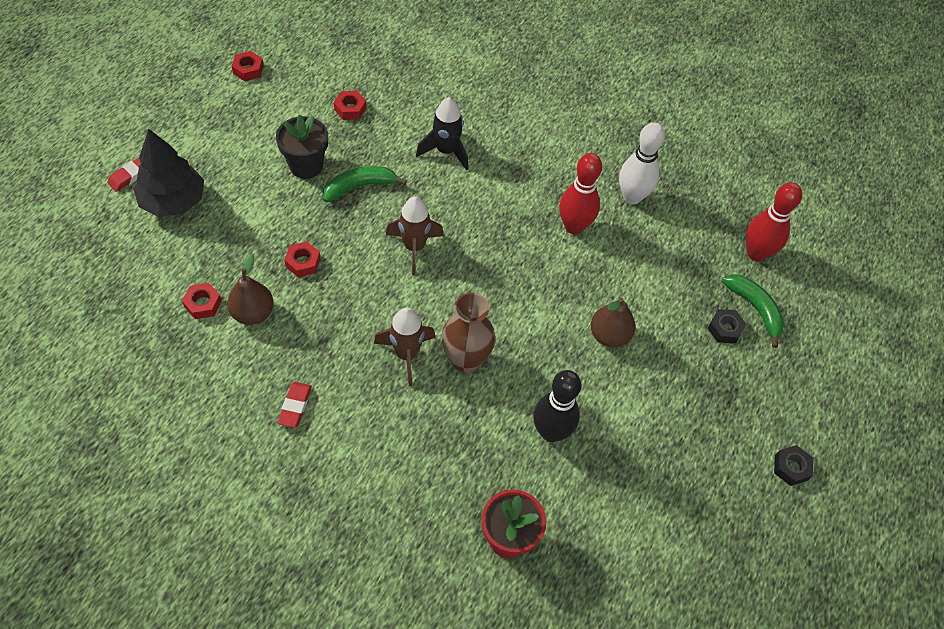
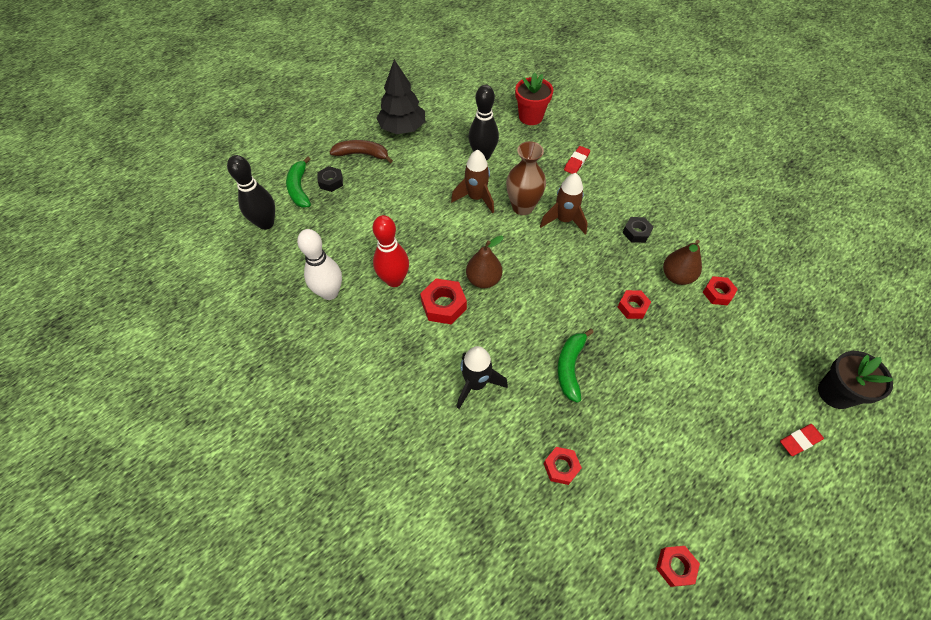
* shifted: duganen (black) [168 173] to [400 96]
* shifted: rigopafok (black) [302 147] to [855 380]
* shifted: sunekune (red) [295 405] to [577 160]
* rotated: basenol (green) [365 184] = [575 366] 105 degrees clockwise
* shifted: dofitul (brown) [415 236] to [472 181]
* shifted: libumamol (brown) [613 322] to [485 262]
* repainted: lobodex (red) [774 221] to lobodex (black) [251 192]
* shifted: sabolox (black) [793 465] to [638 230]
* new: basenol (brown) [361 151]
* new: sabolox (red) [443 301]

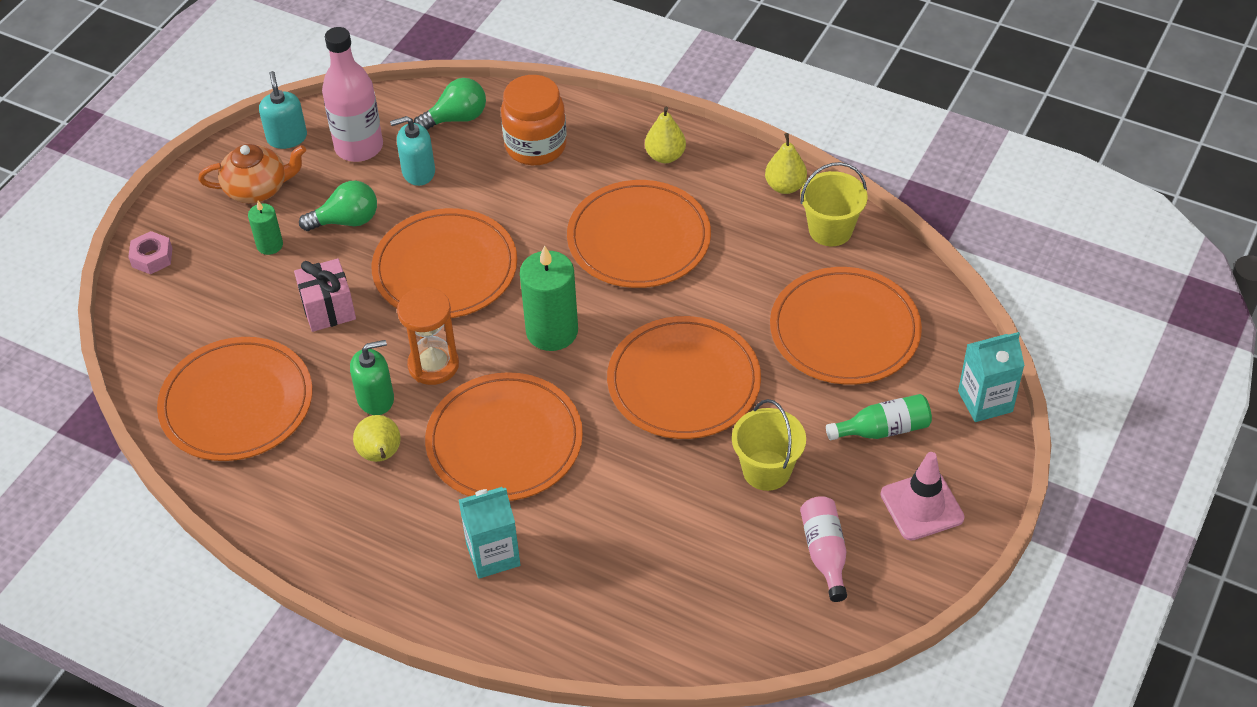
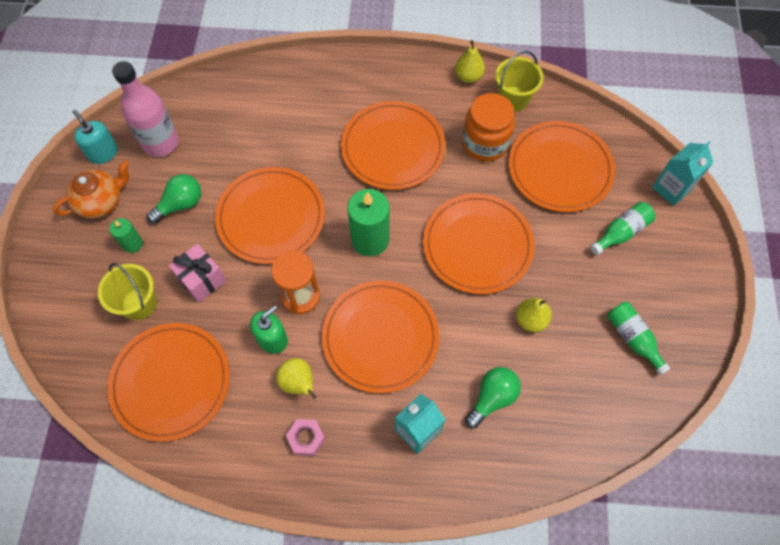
* shifted: sabolox (pink) [150 252] to [305 437]
* gone: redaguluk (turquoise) [412 151]
* shifted: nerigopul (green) [450 104] to [493 397]
* shifted: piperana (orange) [534 120] to [488 127]
* shifted: libumamol (yellow) [665 135] to [534 315]
* shifted: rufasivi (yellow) [769 445] to [127 291]
* repainted: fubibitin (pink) [823 549] to fubibitin (green) [638 338]
* gone: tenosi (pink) [922 496]

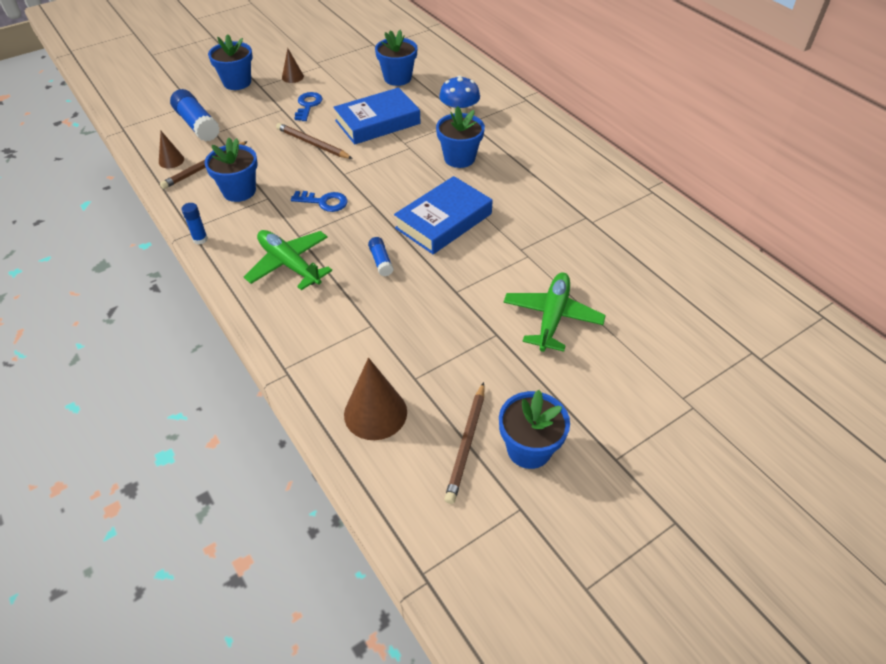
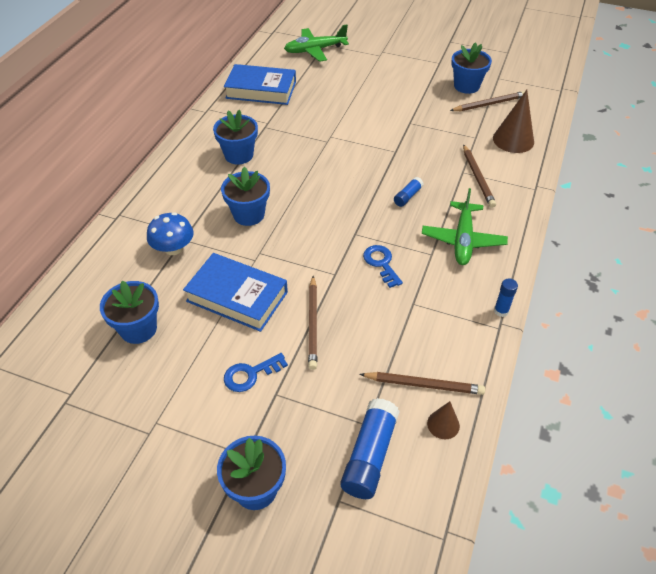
* shifted: rigopafok (blue) [231 170] to [235 137]
* gone: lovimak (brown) [293 65]
* shifted: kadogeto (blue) [443 215] to [260 84]
* shifted: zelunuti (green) [554 312] to [316 43]
* new: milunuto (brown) [479 176]

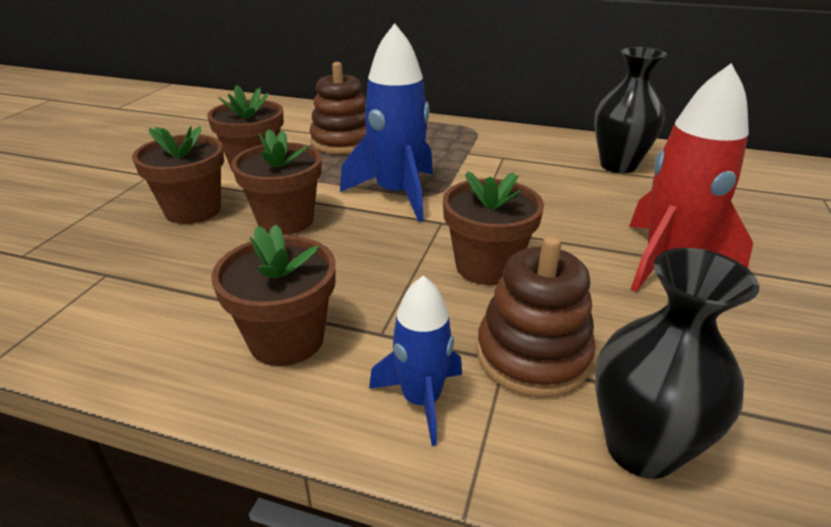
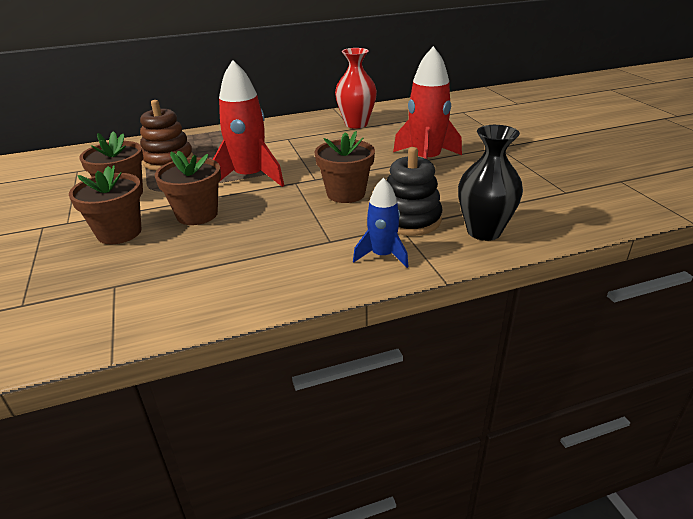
* gone: rigopafok (brown) [273 295]
* repainted: dofitul (blue) [386 122] to dofitul (red) [248 123]
* repainted: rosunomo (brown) [536 316] to rosunomo (black) [414 191]
* repainted: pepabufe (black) [630 110] to pepabufe (red) [356 88]

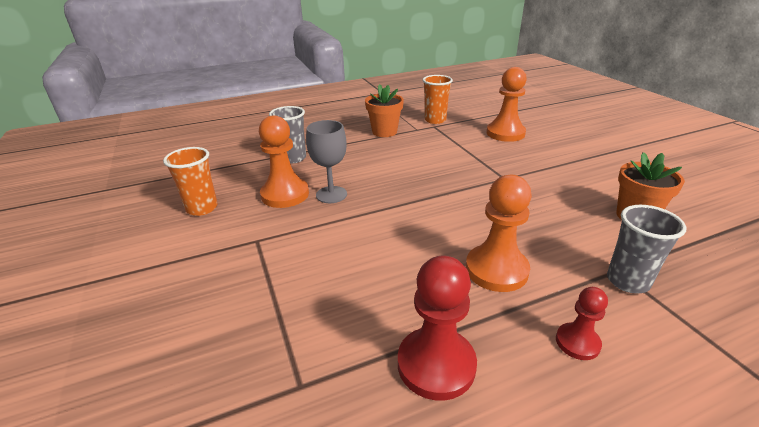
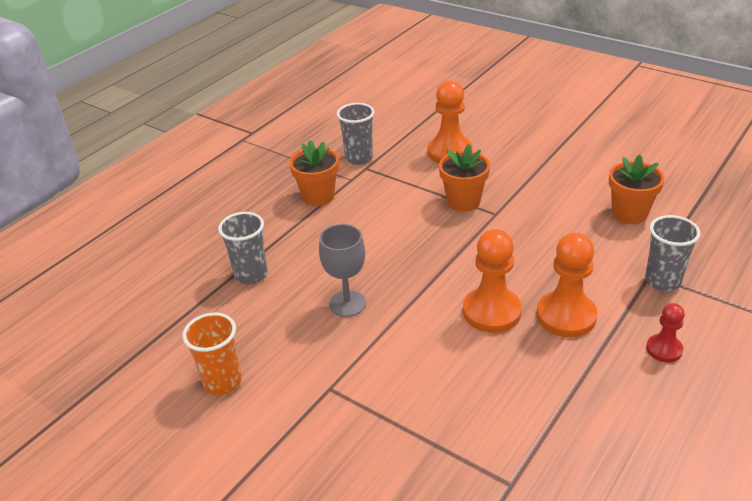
* shifted: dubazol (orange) [284 161] to [492 281]
* gone: dubazol (red) [437 328]
* repainted: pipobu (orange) [437 99] to pipobu (grey) [355 134]
* new: rigopafok (orange) [464 178]

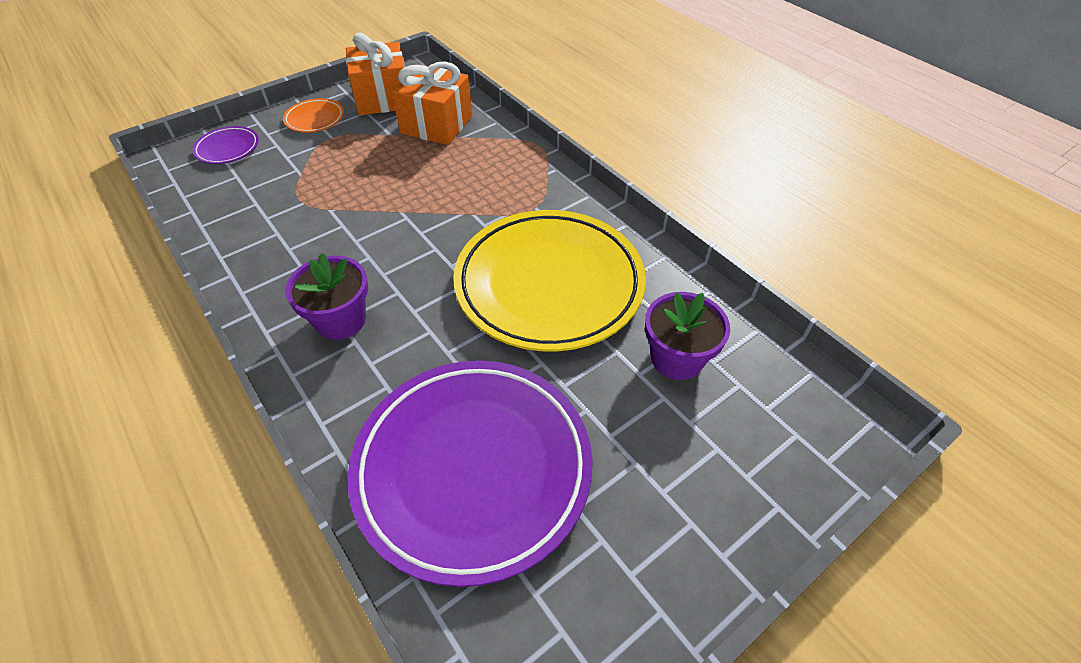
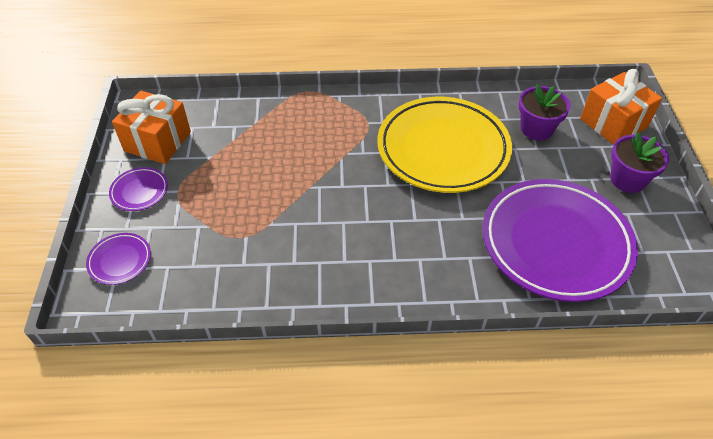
* repainted: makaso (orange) [313 115] to makaso (purple) [138 189]
* shifted: rigopafok (purple) [326 296] to [639 162]
* shifted: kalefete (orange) [432 103] to [621 107]

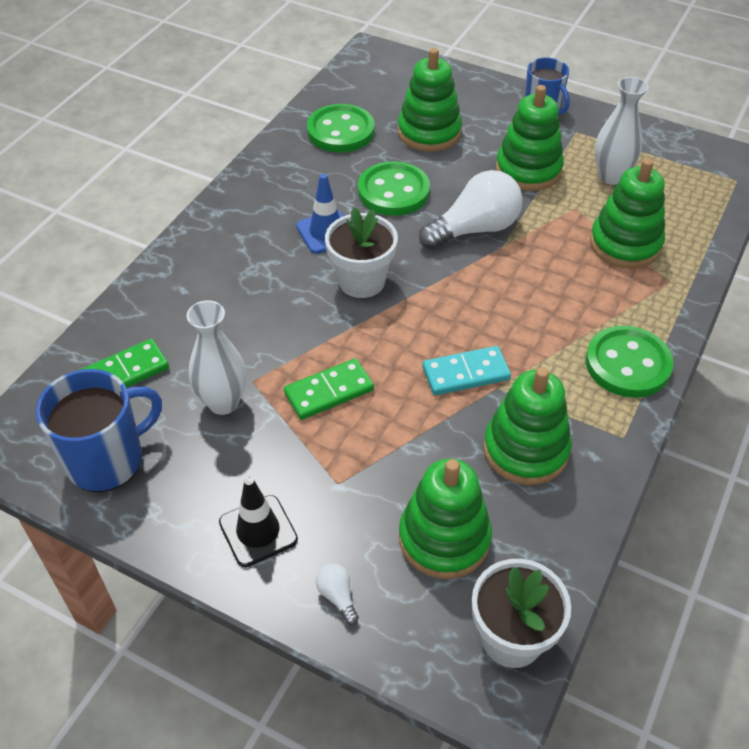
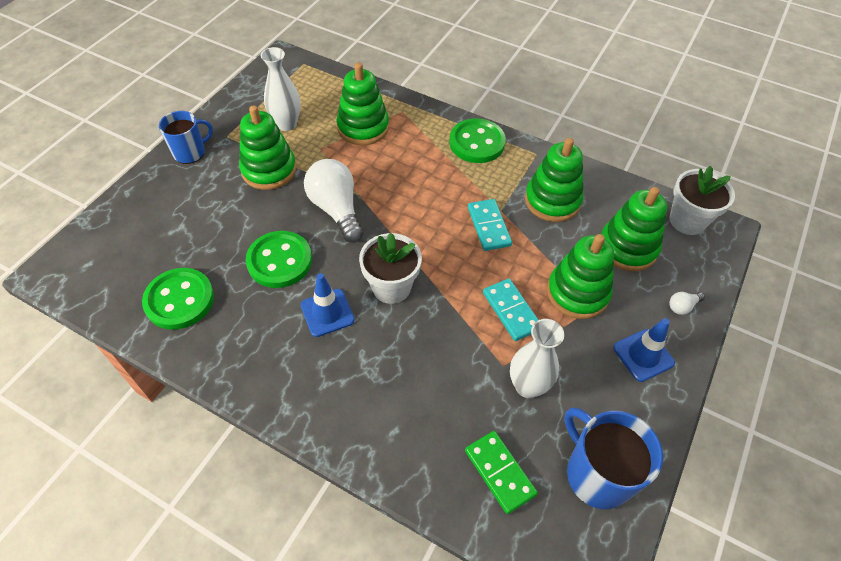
* repainted: tenosi (black) [258 522] to tenosi (blue) [644 350]
* repainted: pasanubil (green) [329 389] to pasanubil (turquoise) [511 310]
* shifted: rosunomo (green) [430 100] to [580 276]

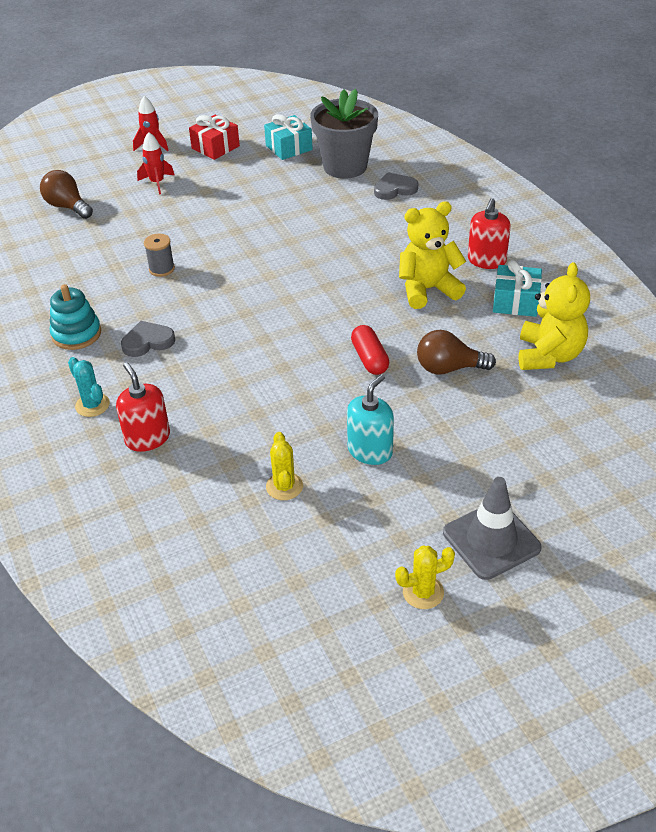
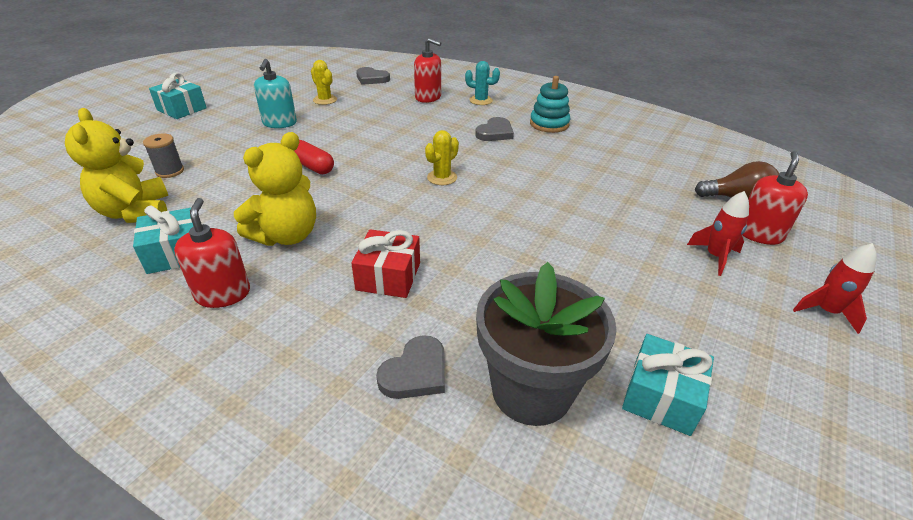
* shifted: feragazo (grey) [159 255] to [163 156]
* shifted: kalefete (red) [214 137] to [385 263]
* shifted: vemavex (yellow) [425 577] to [442 157]
* gone: nerigopul (brown) [456 352]
* swapped: tenosi (grey) [492 528] to kalefete (turquoise) [178 96]
* new: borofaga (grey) [373 76]
* new: redaguluk (red) [775 198]

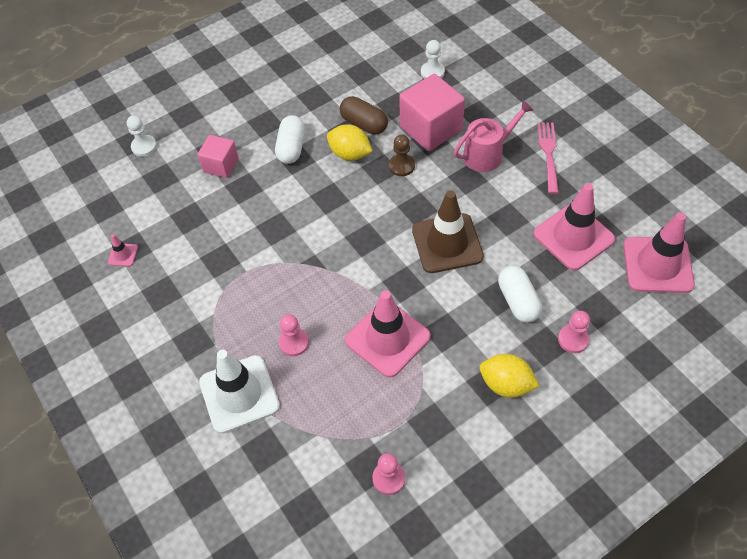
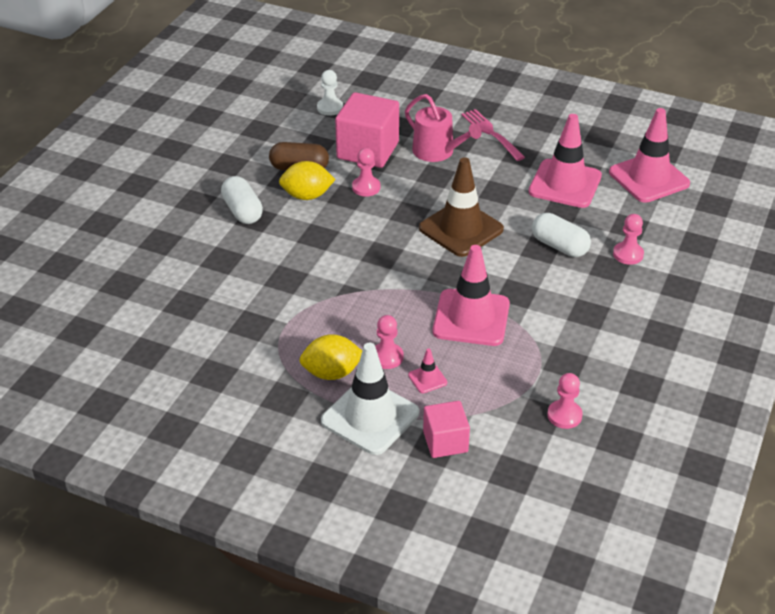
* shifted: tenosi (pink) [123 250] to [427 371]
* gone: dubazol (white) [142 136]
* shifted: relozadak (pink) [218 156] to [446 429]
* repainted: dubazol (brown) [402 155] to dubazol (pink) [366 172]
* rotated: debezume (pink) [493 136] = [443 128] 105 degrees clockwise
* shifted: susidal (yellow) [509 375] to [330 357]

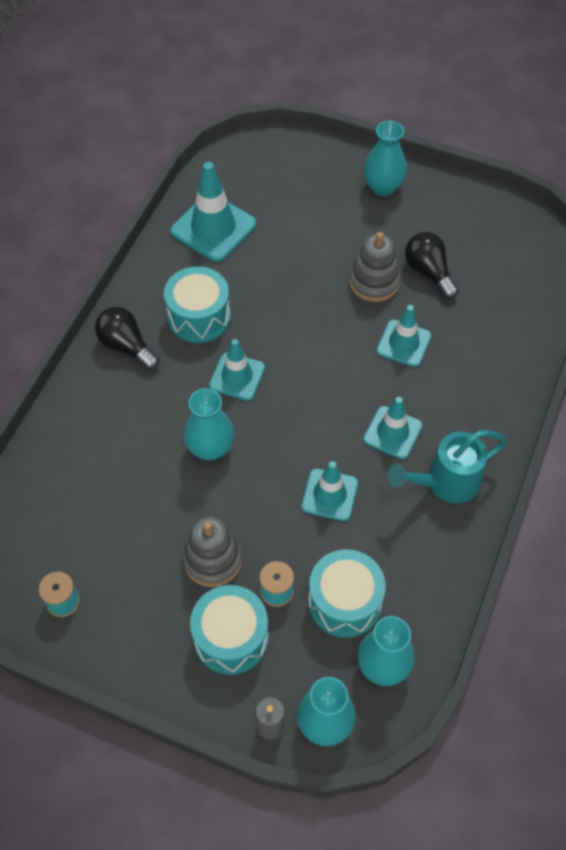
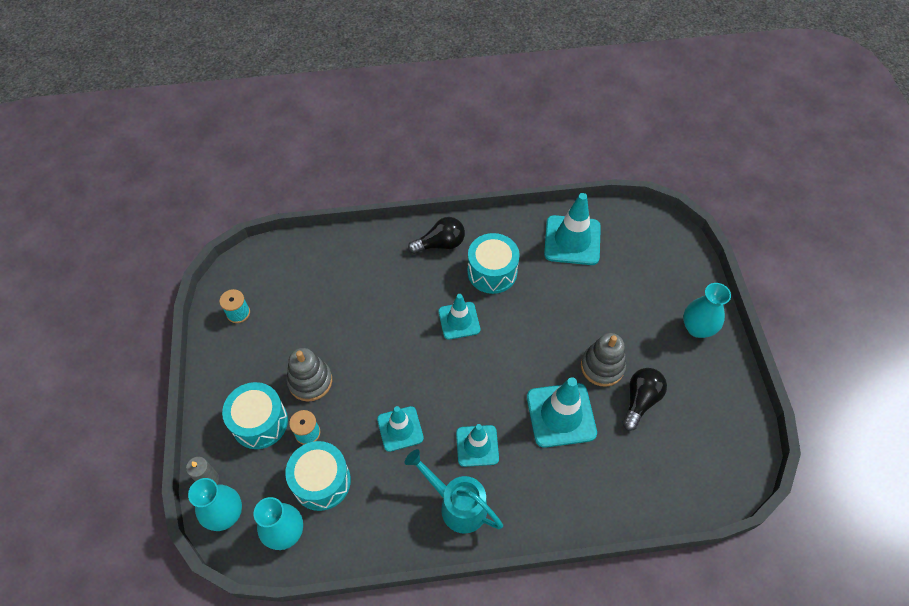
* rotated: nerigopul (black) [127 338] = [436 235] 60 degrees clockwise
* gone: pepabufe (turquoise) [209 424]
* scaled: tenosi (turquoise) [404 336] = [562 412] x1.55

